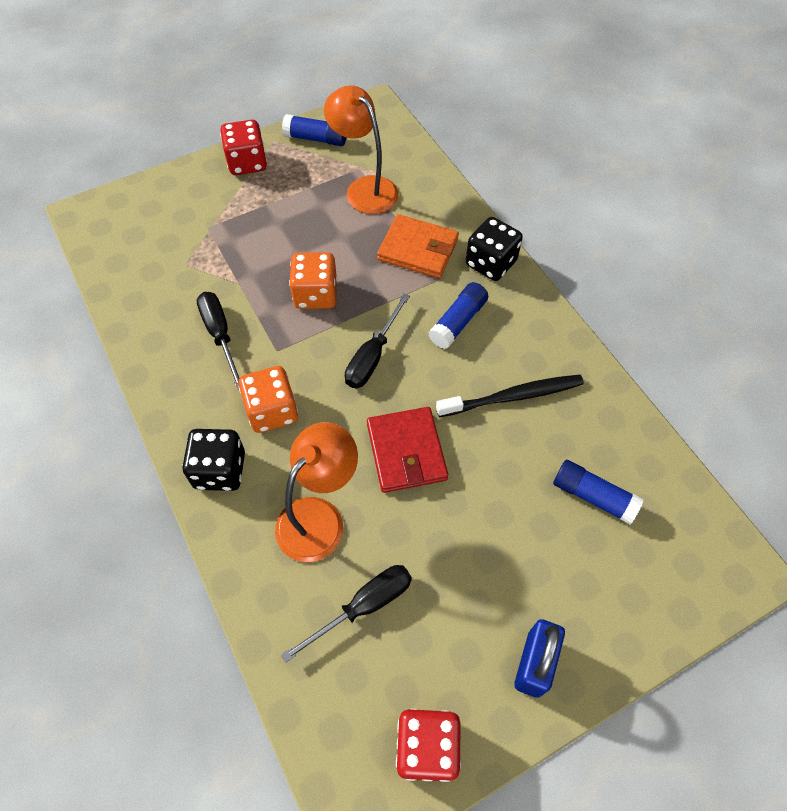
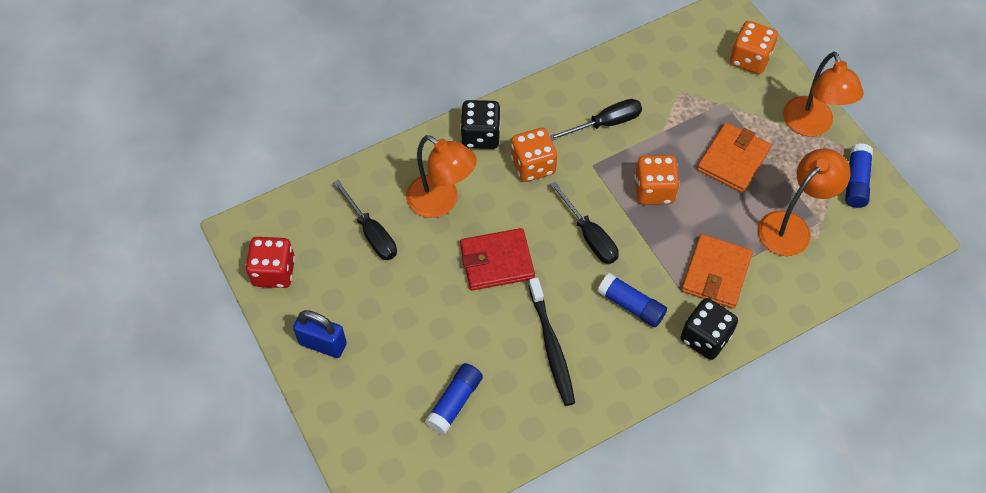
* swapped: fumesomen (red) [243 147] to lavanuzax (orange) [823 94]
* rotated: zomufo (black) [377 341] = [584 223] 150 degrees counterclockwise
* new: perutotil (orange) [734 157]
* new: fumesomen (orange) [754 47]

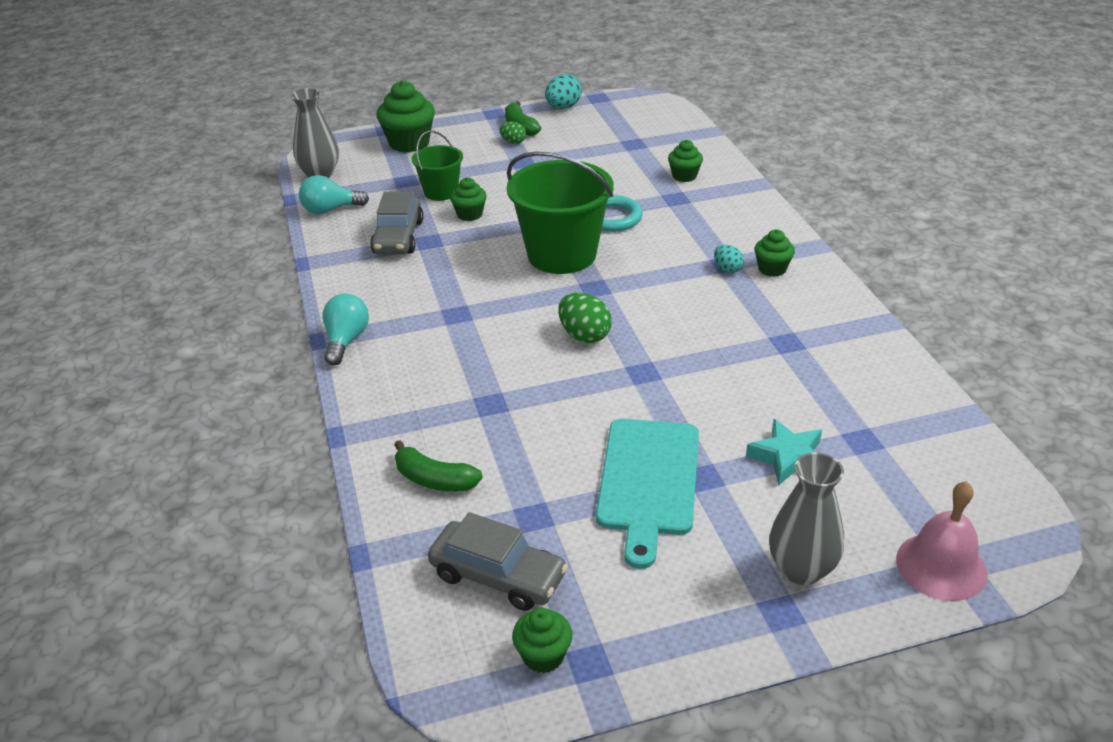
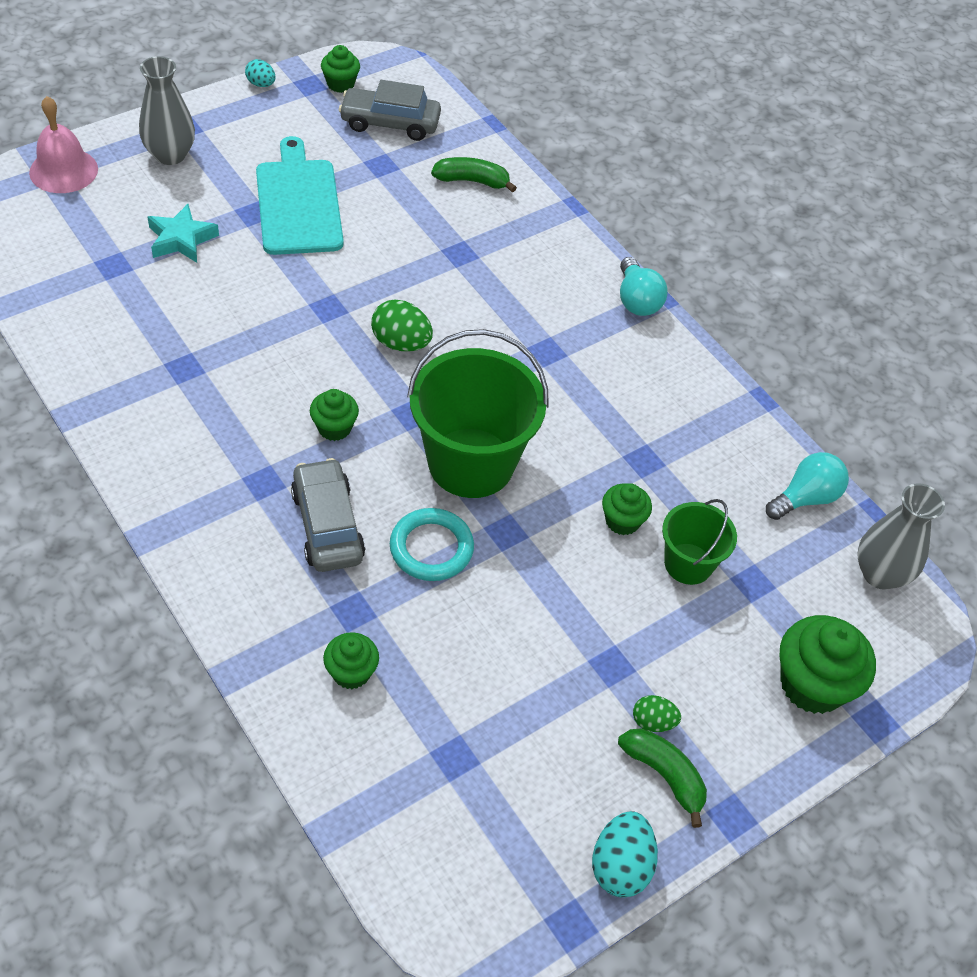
* shifted: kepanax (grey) [397 223] to [328 515]
* shifted: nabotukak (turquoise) [729 259] to [260 73]
* shifted: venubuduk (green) [774 253] to [334 415]

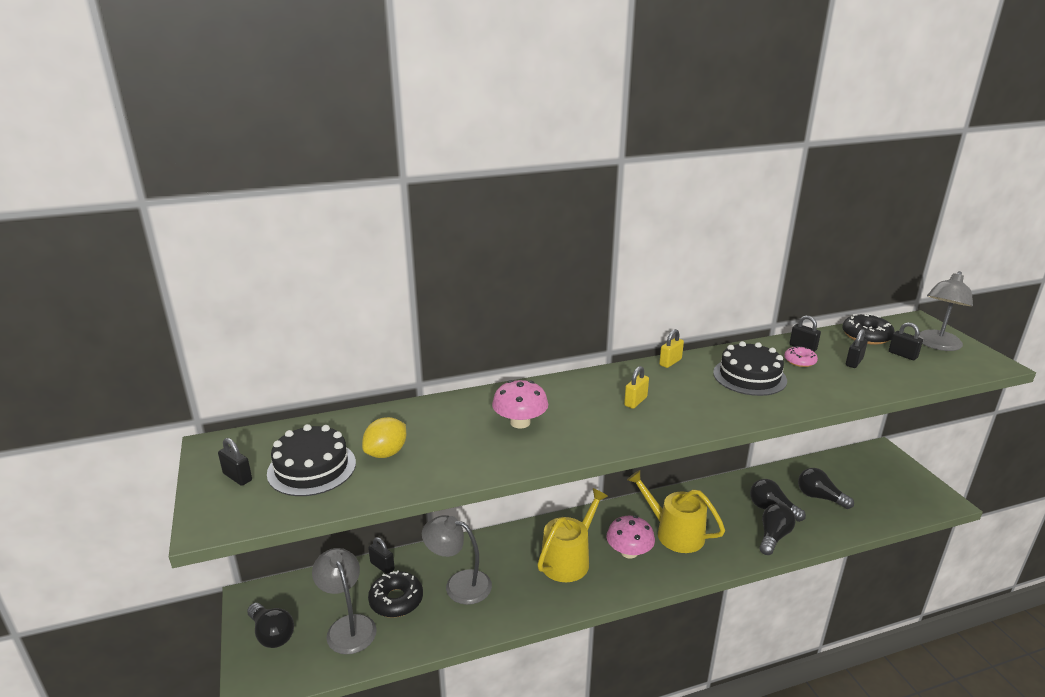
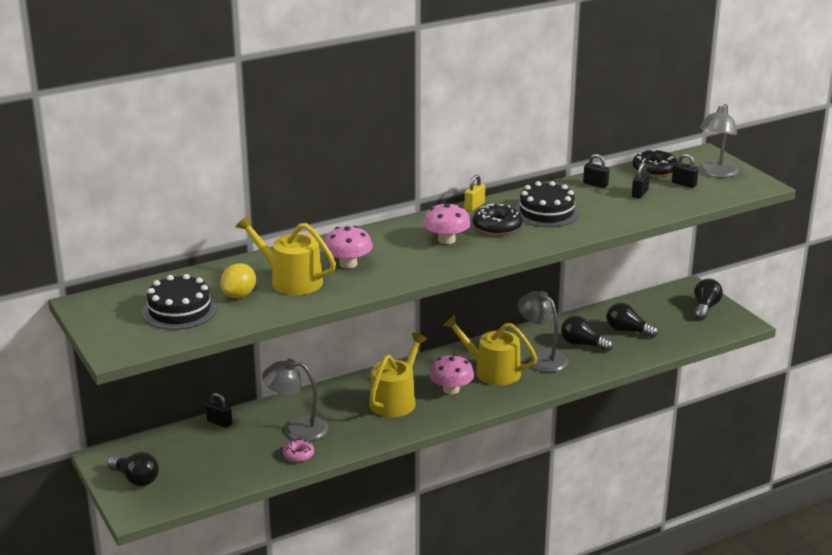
* gone: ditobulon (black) [235 462]
* shifted: lavanuzax (grey) [344 601] to [543 331]
* shifted: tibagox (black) [395 594] to [497 219]
* swapped: ditobulon (yellow) [636 387] to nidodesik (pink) [447 223]
* shifted: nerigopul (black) [777 529] to [708 299]
* shifted: tibagox (pink) [801 356] to [298 450]
* new: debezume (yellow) [285 255]

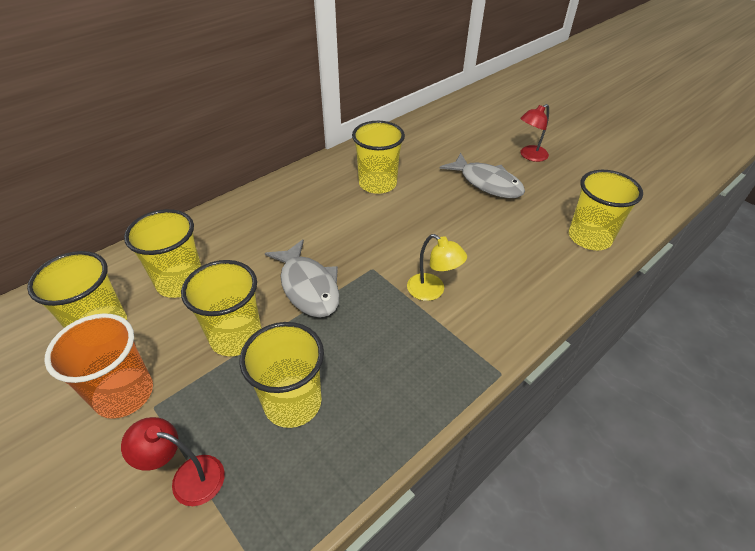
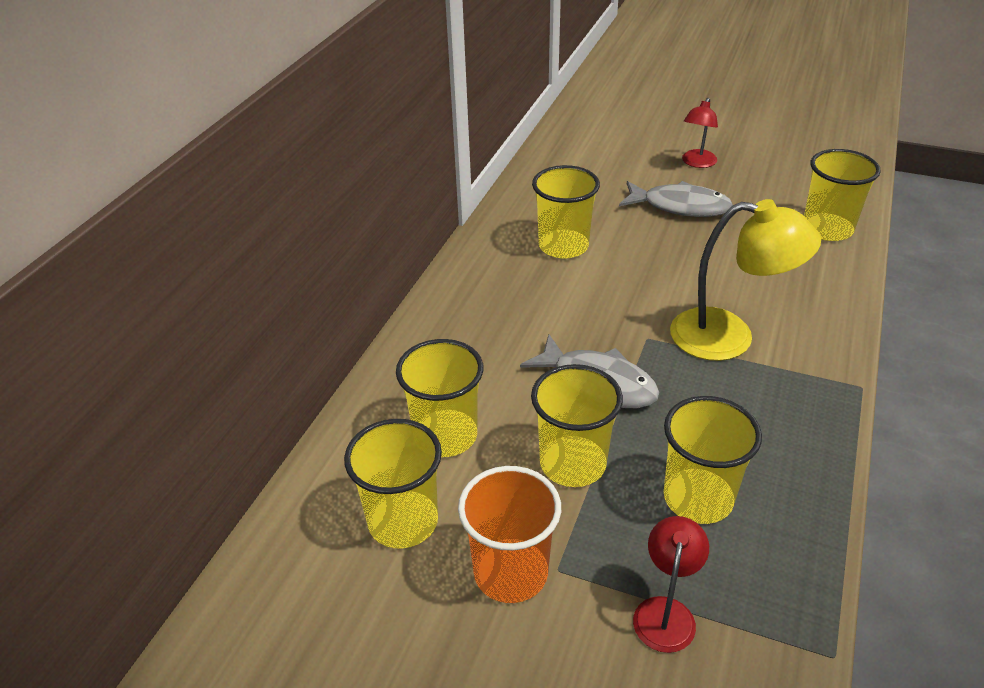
* rotated: lavanuzax (red) [173 461] = [671 584] 120 degrees clockwise
* scaled: lavanuzax (yellow) [437 267] = [745 280] x1.78

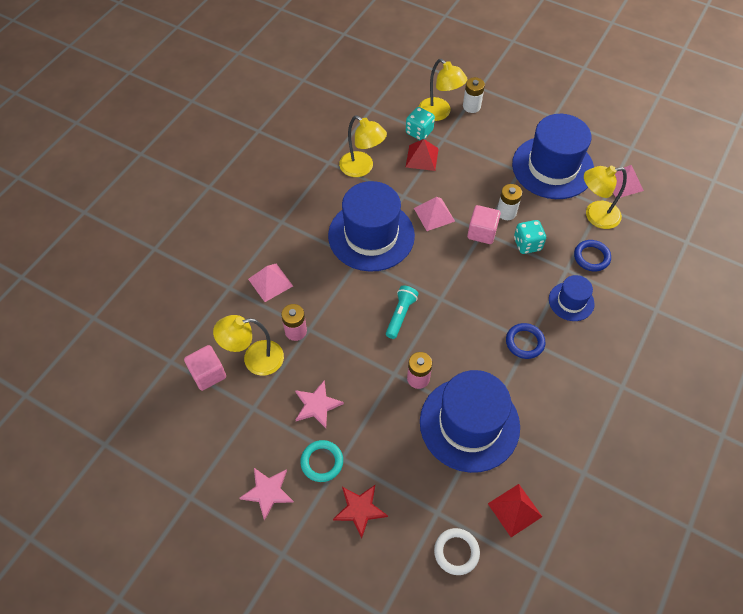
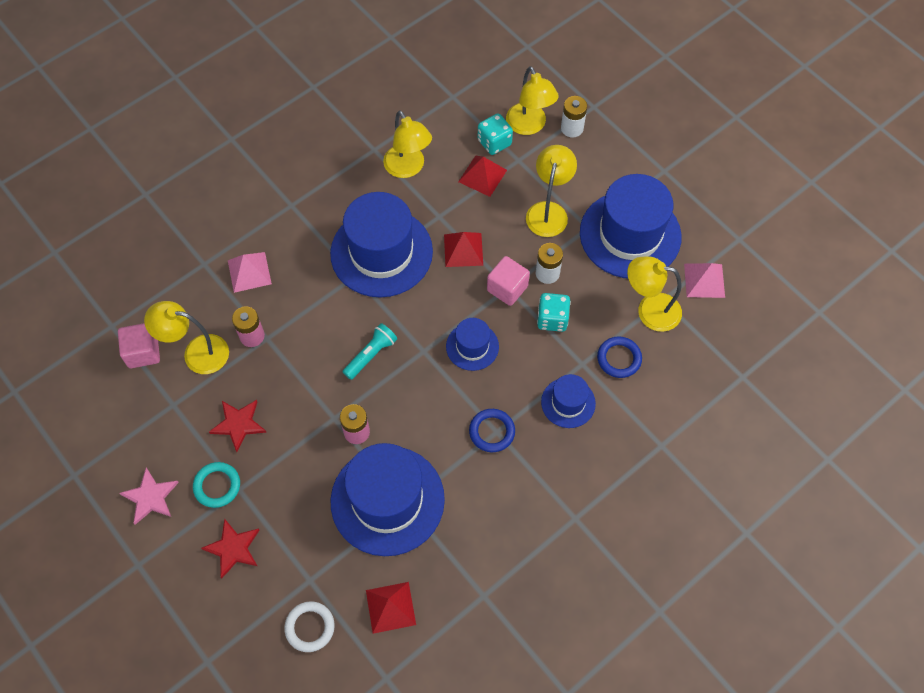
* repainted: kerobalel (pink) [319 404] to kerobalel (red) [238 426]
* repainted: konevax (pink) [434 214] to konevax (red) [463 249]
* new: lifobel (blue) [472 344]
* new: lavanuzax (yellow) [551 191]

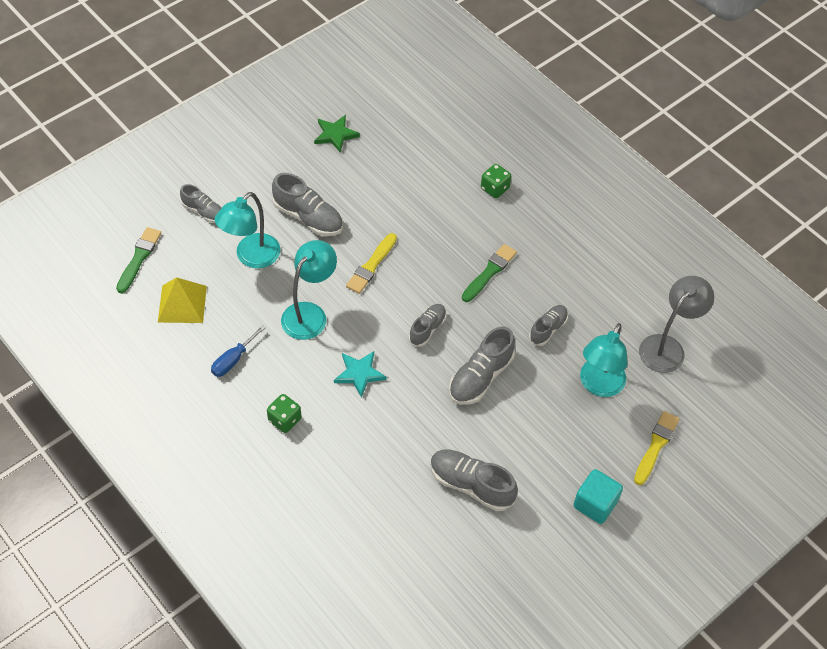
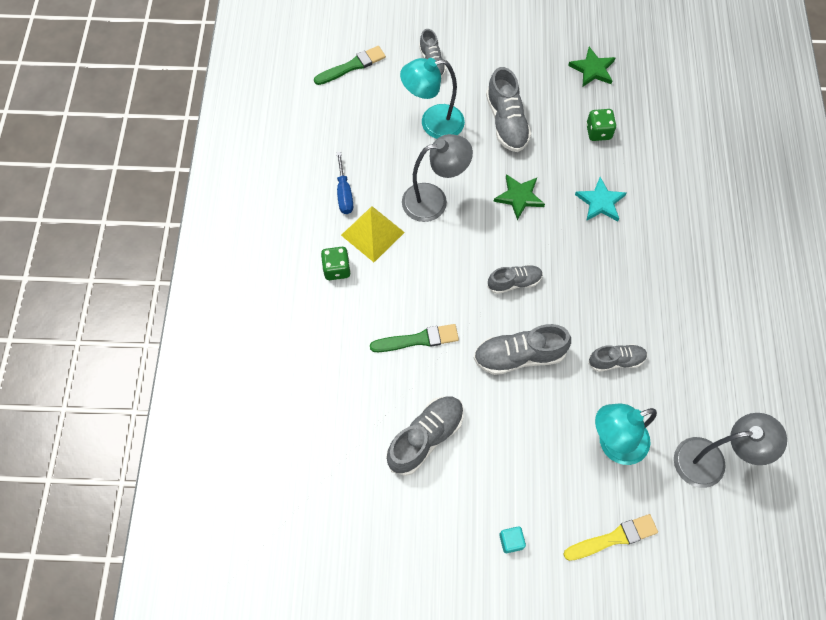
* shifted: konevax (yellow) [182 300] to [373 234]
* rotated: zomufo (blue) [238 351] = [345 183] 90 degrees counterclockwise
* repainted: lavanuzax (turquoise) [309 290] to lavanuzax (grey) [437 178]
* shifted: kerobalel (turquoise) [360 374] to [600 199]
* swapped: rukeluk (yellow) [371 263] to kerobalel (green) [519 197]
* rotated: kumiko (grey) [474 480] = [425 436] 60 degrees clockwise
* shifted: rukeluk (green) [489 273] to [414 338]
* shifted: fumesomen (green) [496 181] to [601 125]
* scaled: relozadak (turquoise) [598 496] = [512 539] x0.55

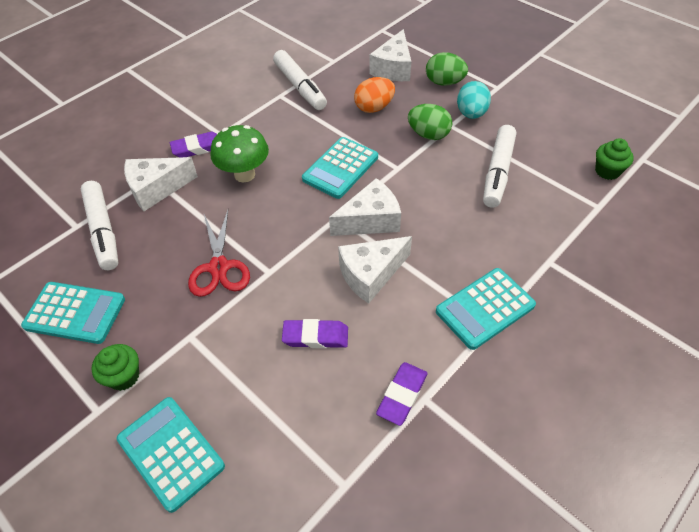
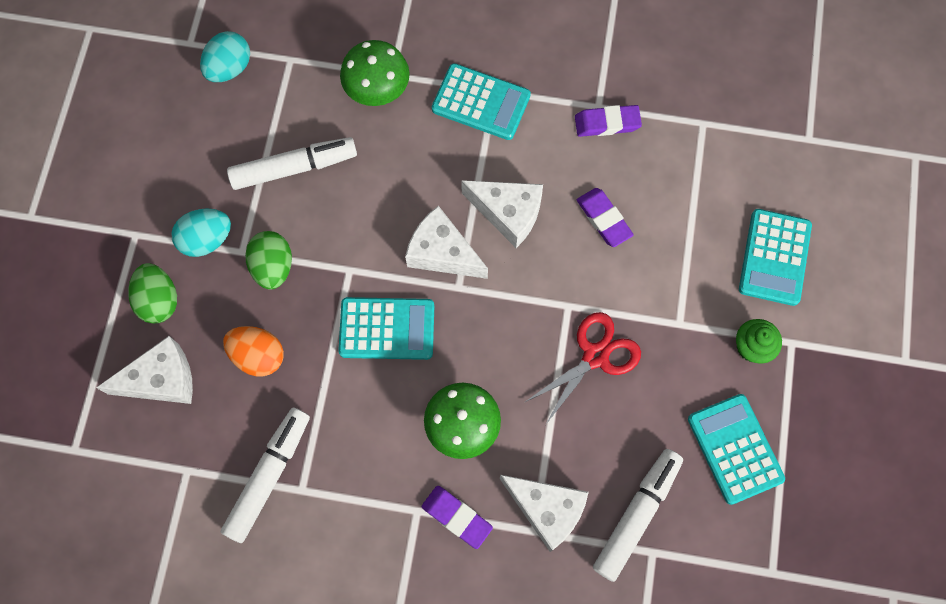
* swapped: venubuduk (green) [614 159] to nabotukak (turquoise) [225 56]
* new: nidodesik (green) [374 73]

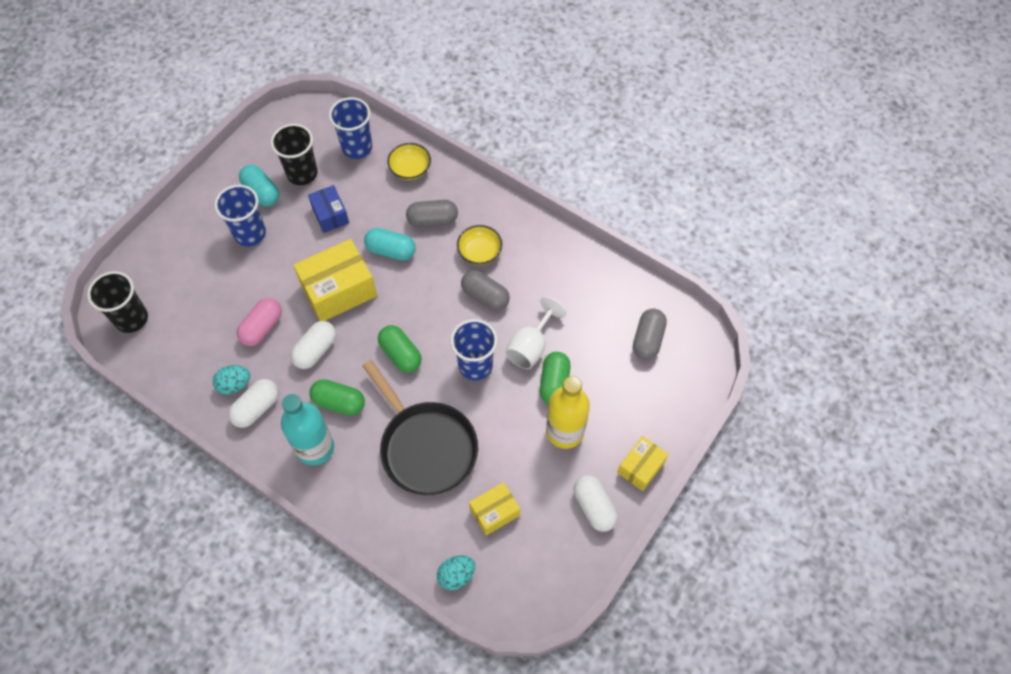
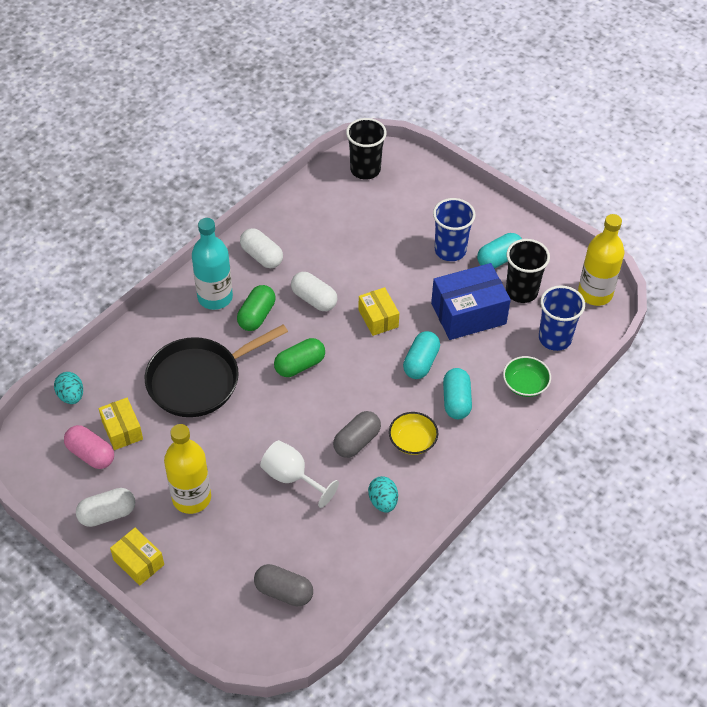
* shifted: nabotukak (turquoise) [231 380] to [383 494]
* shifted: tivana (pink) [259 322] to [89 447]
* scaled: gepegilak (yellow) [335 280] = [378 311] x0.58
* scaled: gepegilak (blue) [328 209] = [471 301] x1.73
* repainted: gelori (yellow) [409 161] to gelori (green) [527 376]
* repainted: tivana (grey) [432 213] to tivana (turquoise) [457 393]
* gone: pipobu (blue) [473 350]
* gone: tivana (green) [555 378]
* new: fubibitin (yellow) [601 260]

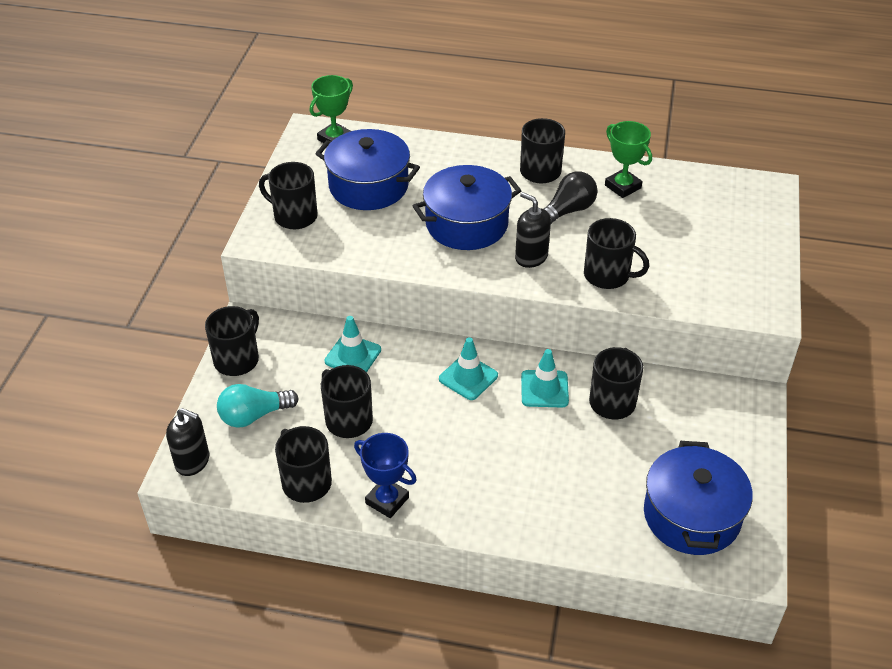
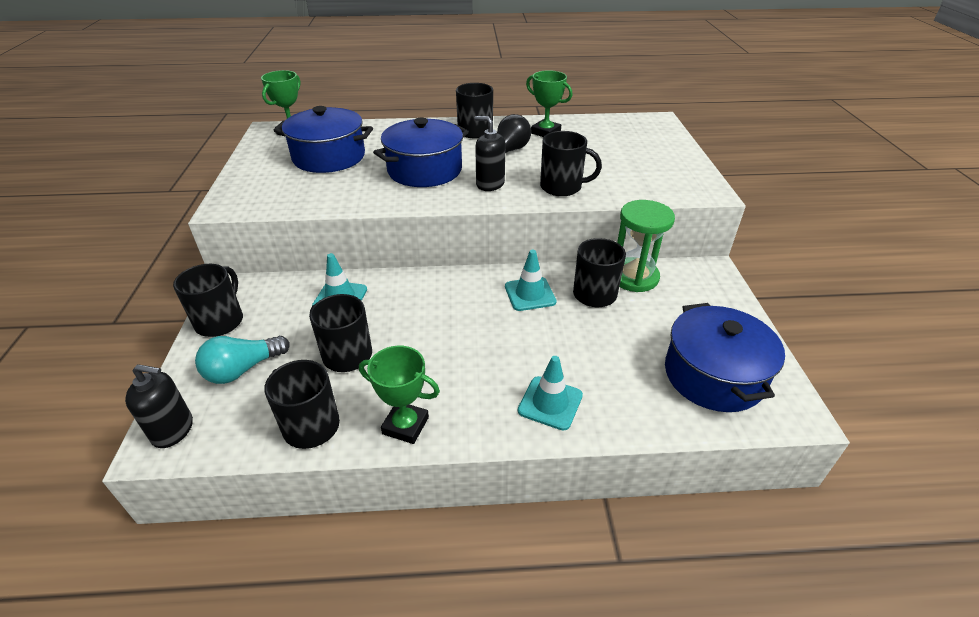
* gone: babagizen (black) [288 195]
* repainted: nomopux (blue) [385 475] to nomopux (green) [399 395]
* shifted: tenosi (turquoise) [468 368] to [550 393]
* new: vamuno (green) [646 246]

